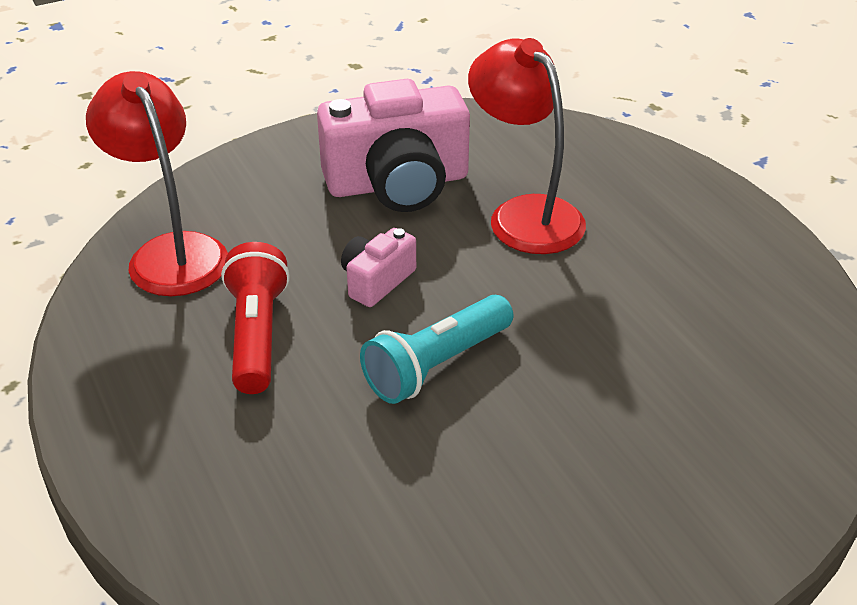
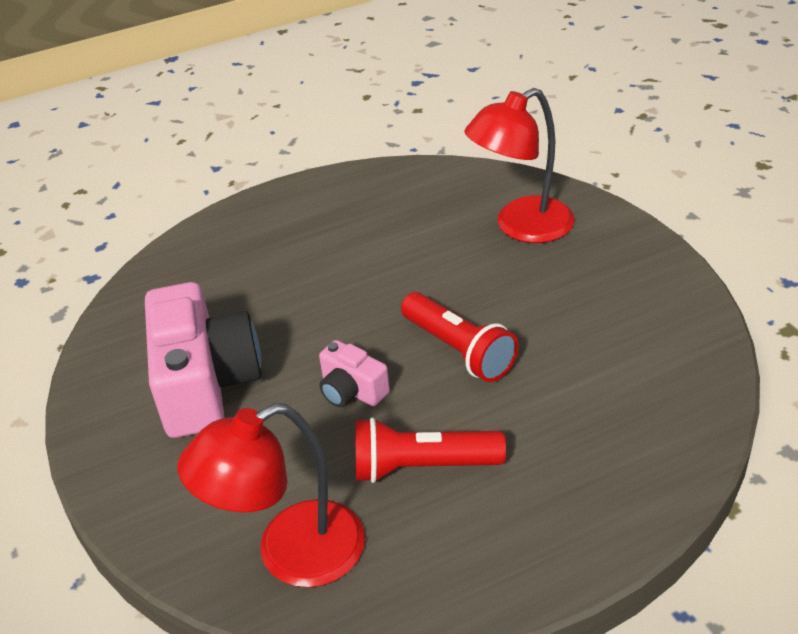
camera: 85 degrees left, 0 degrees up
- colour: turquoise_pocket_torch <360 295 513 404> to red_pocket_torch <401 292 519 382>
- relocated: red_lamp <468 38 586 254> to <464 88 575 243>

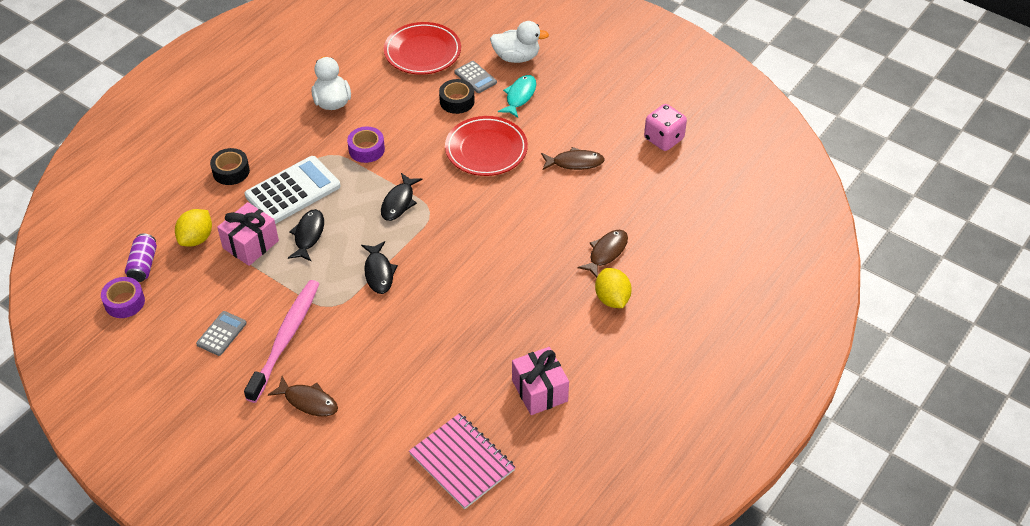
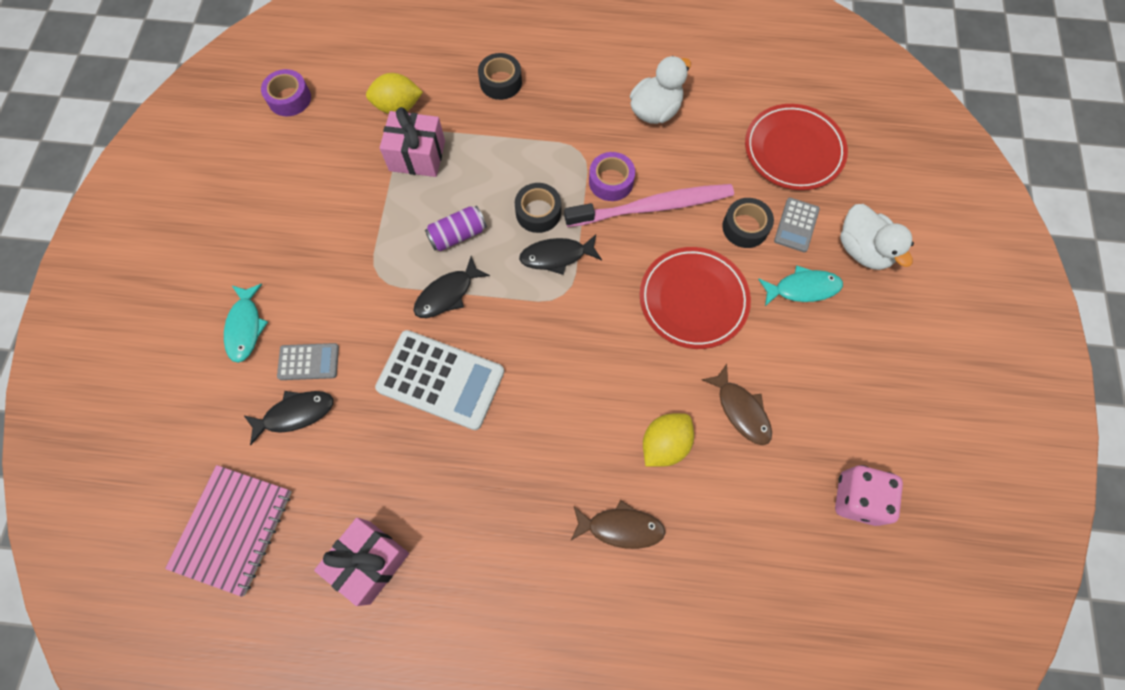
camera: 60 degrees right, 20 degrees up
- relocated: purple_soda_can <125 234 157 282> to <425 206 487 251>
- relocated: grey_adding_machine <196 311 247 356> to <277 343 339 380>
- relocated: pink_dental_brush <244 280 319 403> to <564 184 734 227>
- relocated: white_adding_machine <245 156 340 224> to <375 330 504 430>
- colour: russet_toy_fish <268 376 338 417> to turquoise_toy_fish <224 284 268 363>
- relocated: ebony_toy_fish <288 209 324 262> to <243 391 333 445>
- relocated: golden_citrus_fruit <595 268 632 308> to <643 413 694 467>
- appeared: ebony_roll_of_tape <515 183 561 233>

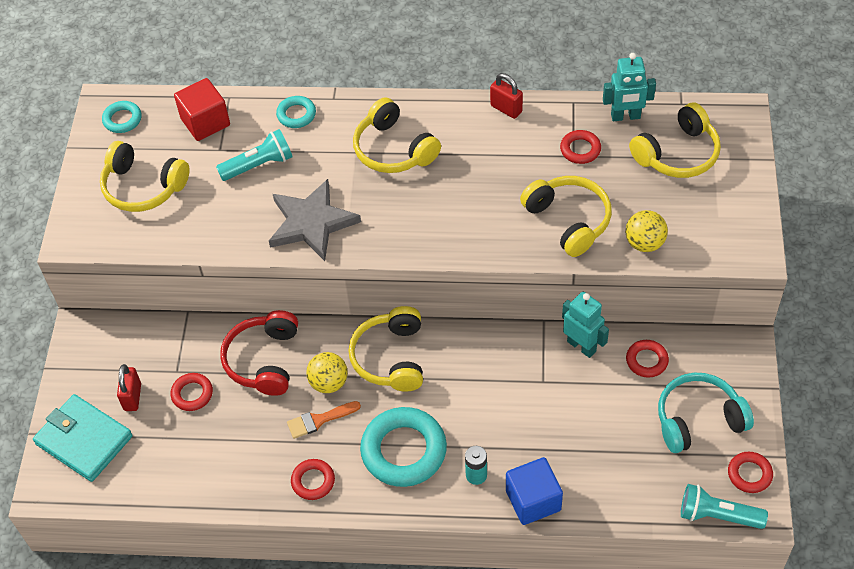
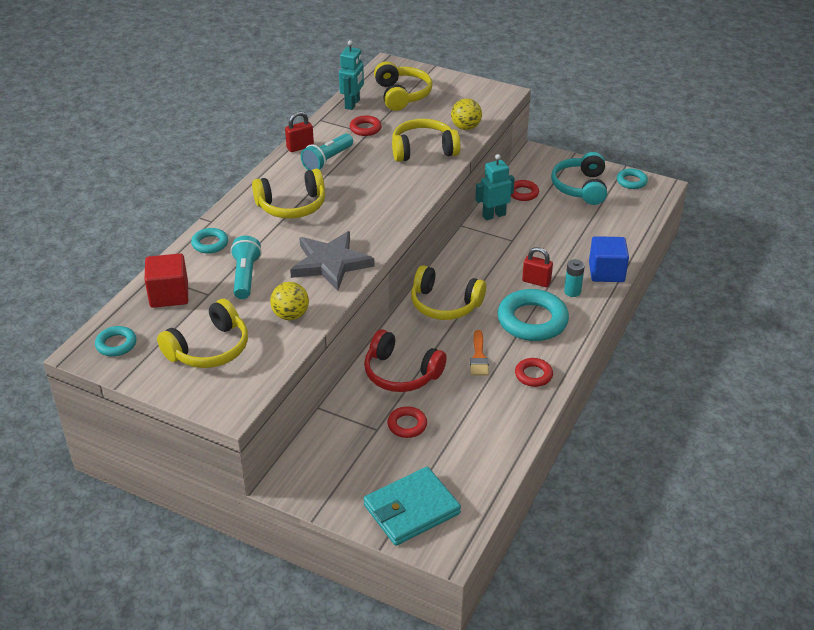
camera: 70 degrees left, 15 degrees down
- relocated: red_small_lock <117 364 141 411> to <522 247 553 287>
- relocated: golden_play_ball <306 352 348 393> to <270 282 309 320>
- relocated: turquoise_pocket_torch <681 484 768 529> to <301 133 353 170>
- colour: red_ring <728 452 773 493> to turquoise_ring <617 168 648 189>

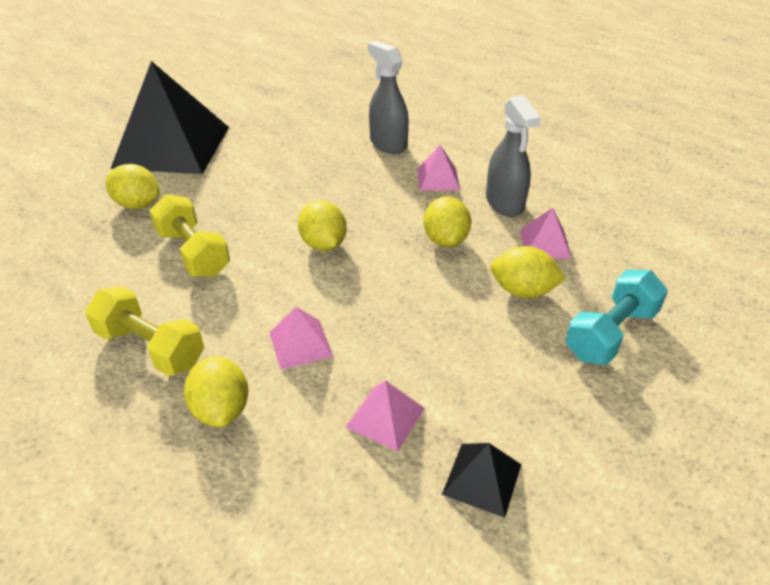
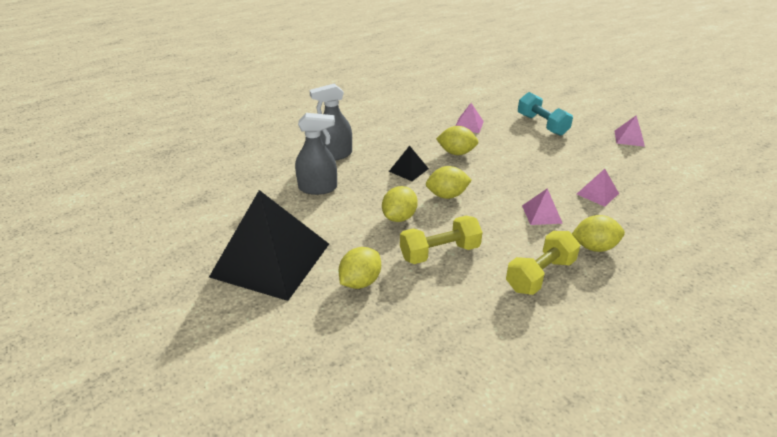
camera: 75 degrees left, 5 degrees down
- relocated: pink_pyramid_shape <417 145 460 191> to <614 116 645 147>
- relocated: ebony_pyramid_shape <442 443 522 518> to <389 146 429 181>
- relocated: grey_sprayer <486 95 541 217> to <295 113 337 195>
- relocated: golden_citrus_fruit <490 246 566 298> to <382 186 418 222>

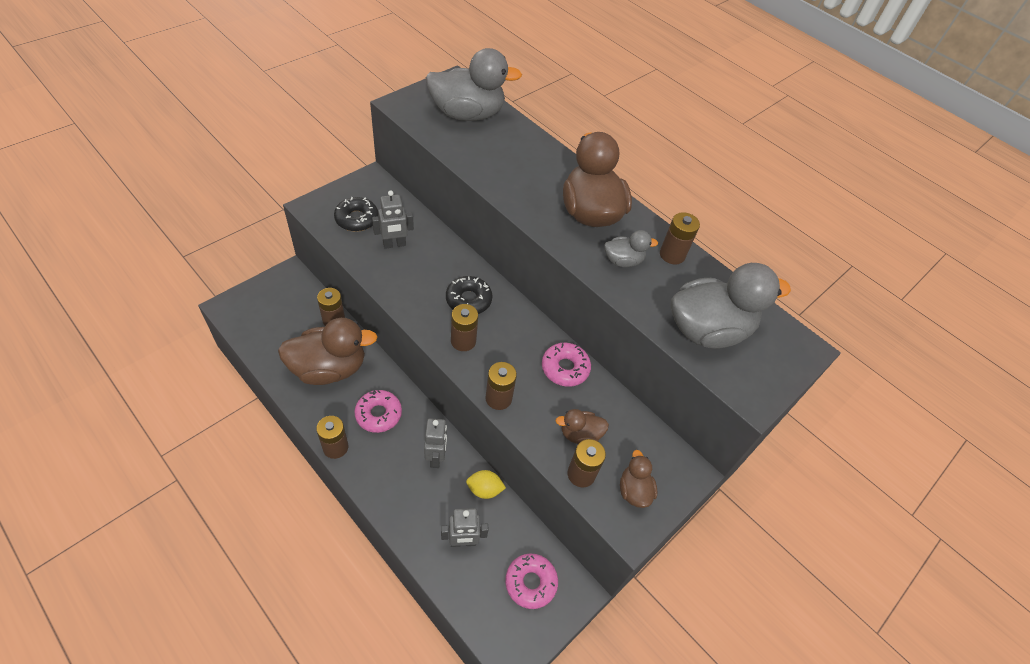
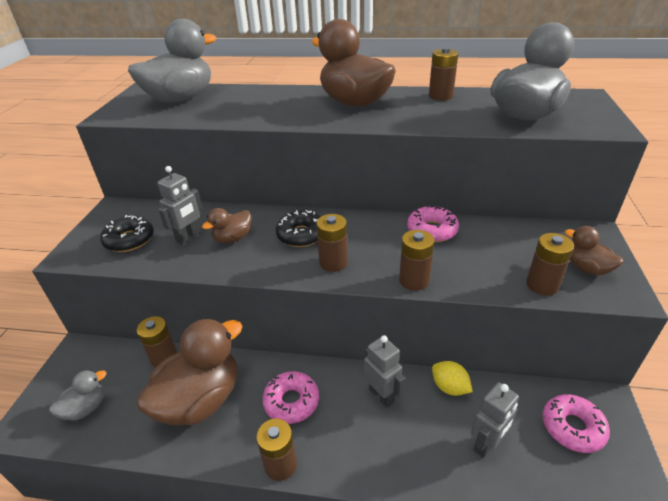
camera: 30 degrees left, 15 degrees down
- spun: golden_citrus_fruit <466 470 506 499> = <432 361 473 396> 75 degrees clockwise
- relocated: russet_duck <555 409 609 444> to <202 208 251 243>
- relocated: grey_duck <604 230 658 267> to <49 370 106 421>

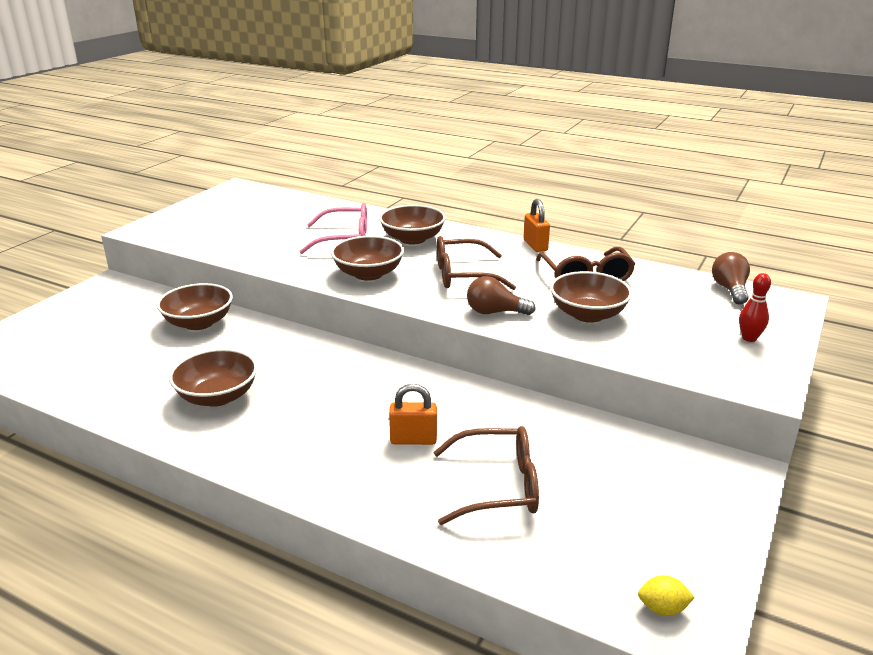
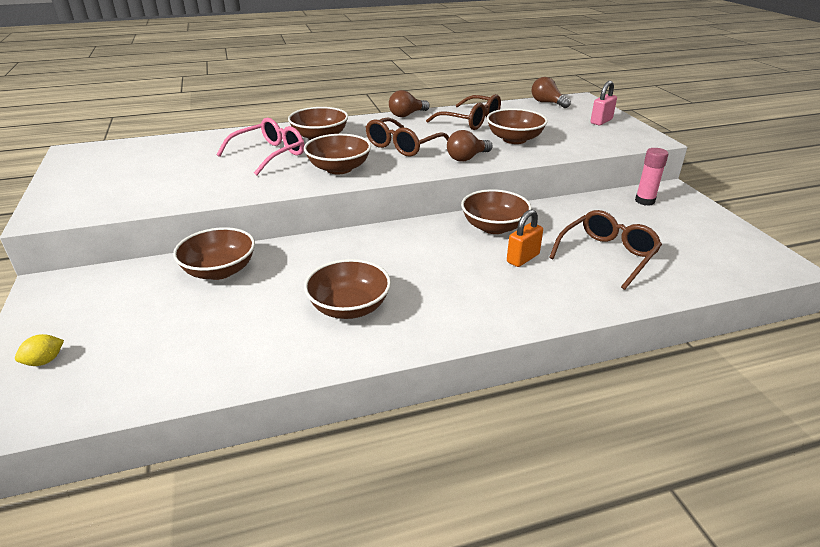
camera: 45 degrees left, 5 degrees up
- exchanged: bright_orange_small_lock <523 199 550 252> to russet_lightbulb <389 90 430 117>
- relocated: golden_citrus_fruit <638 575 695 616> to <15 334 64 366>
- exchanged: red_bowling_pin <739 273 771 342> to pink_small_lock <591 81 617 125>
- appeared: russet_serving_bowl <461 189 532 234>
- appeared: pink_glue_stick <635 148 669 206>

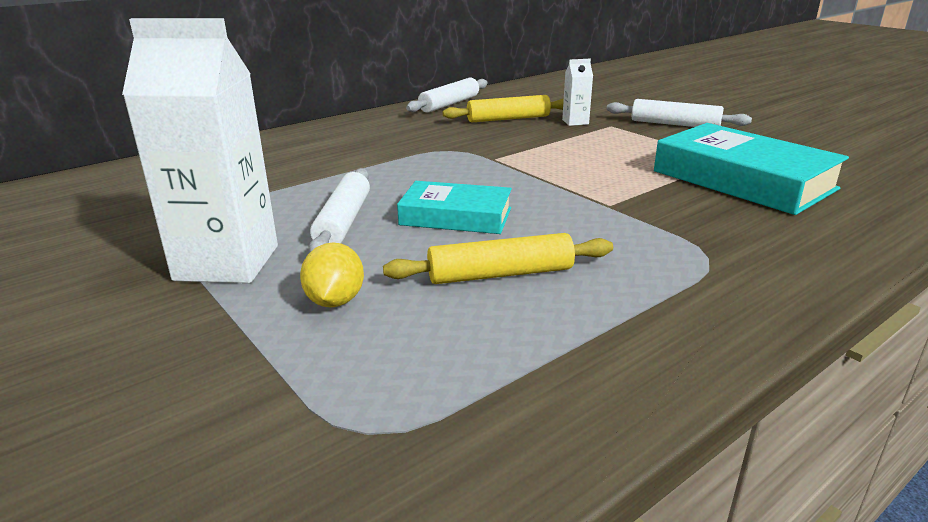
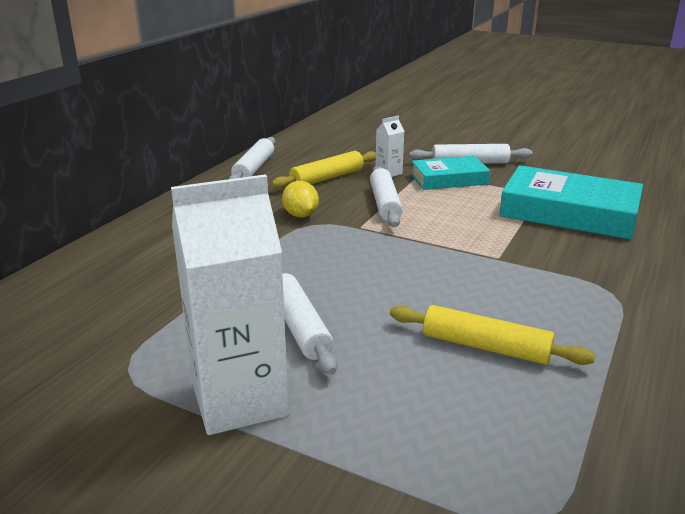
camera: 25 degrees left, 0 degrees up
- relocated: golden_citrus_fruit <300 243 364 308> to <282 181 319 218>
- spun: golden_rolling_pin <383 233 613 284> = <390 305 595 365> 60 degrees clockwise
- relocated: turquoise_hardback <397 181 512 234> to <411 156 490 190>
- appeared: white_rolling_pin <370 165 403 227>

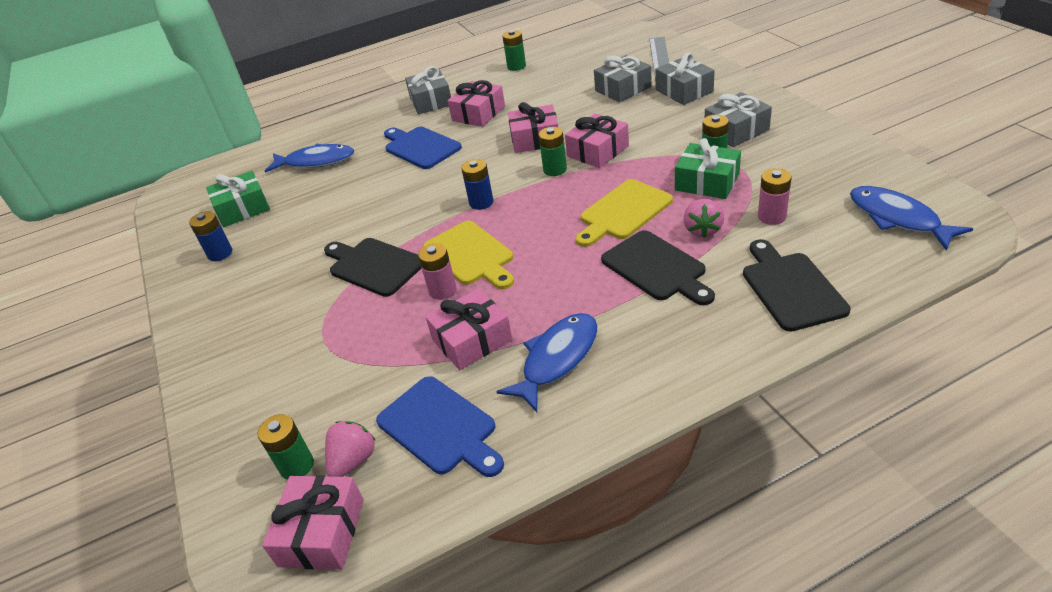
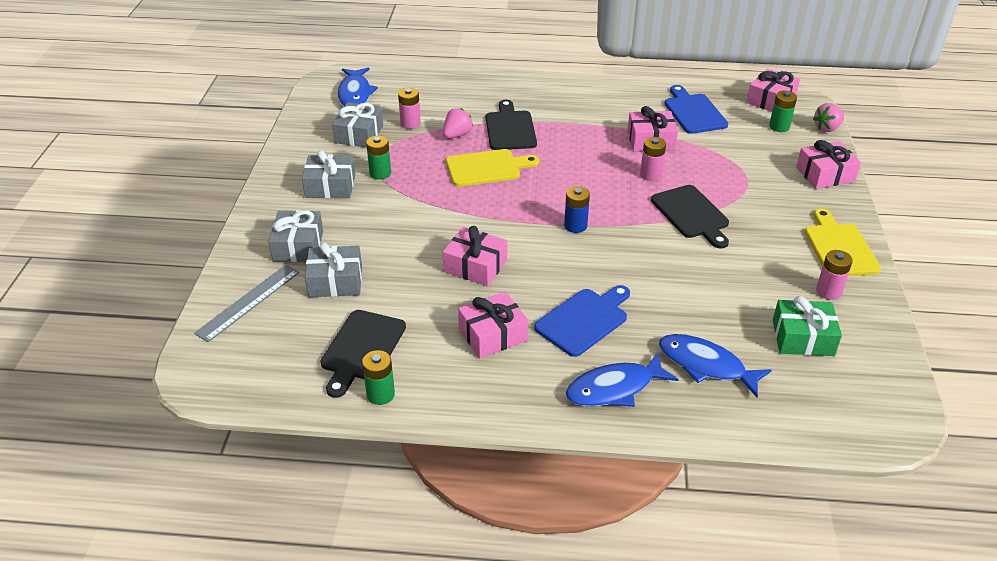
camera: 155 degrees left, 0 degrees up
- colour: cobalt_battery <189 211 232 261> to pink_battery <816 250 853 300>
- relocated: pink_berry <325 421 376 477> to <813 103 844 132>
- spun: cobalt_cutting_board <384 127 462 169> = <534 285 630 357> 120 degrees counterclockwise
- relocated: grey_present <405 66 451 114> to <332 102 383 148>
- relocated: golden_cutting_board <423 221 514 289> to <805 209 881 276>
- relocated: cobalt_toy_fish <496 313 597 412> to <566 352 679 407>
- missing: green_battery <538 127 567 176>
- relocated: pink_present <565 113 629 168> to <796 140 861 189>
- missing: green_present <675 138 741 199>
- relocated: ebony_cutting_board <743 239 851 332> to <320 310 406 398>

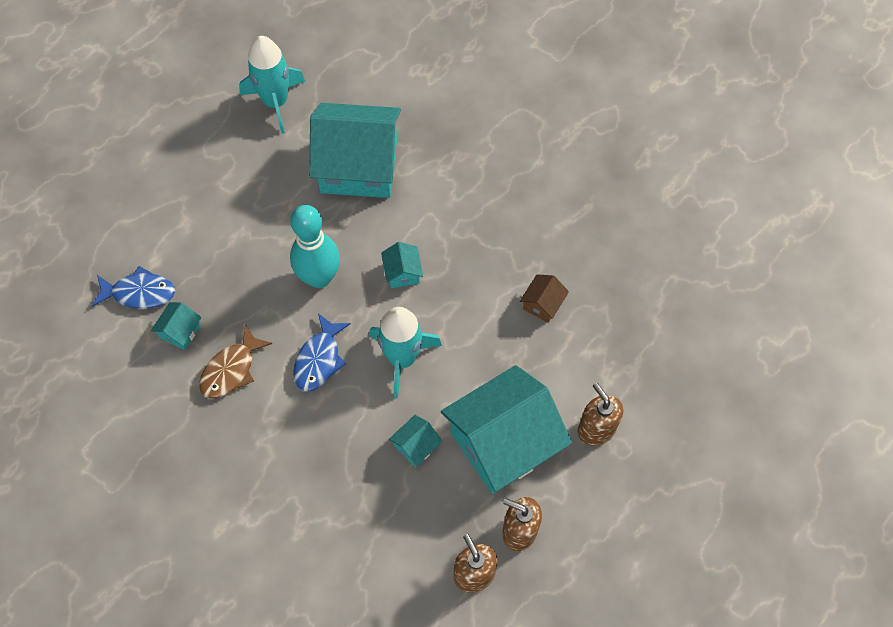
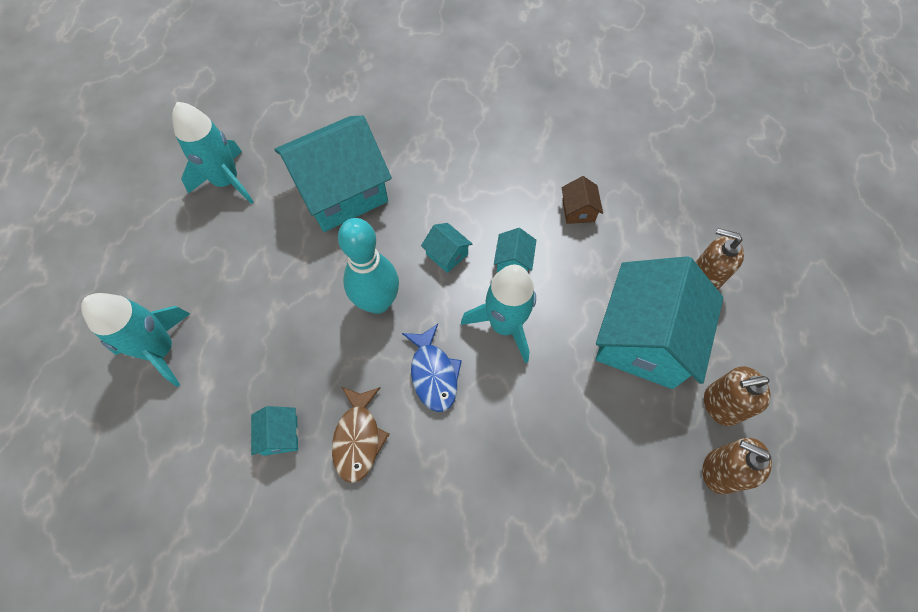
camera: 35 degrees left, 0 degrees up
- missing: cobalt_toy_fish <92 266 175 309>
- relocated: turquoise_cottage <389 415 442 467> to <494 228 536 272>
- appeared: turquoise_rocket <81 293 190 387>

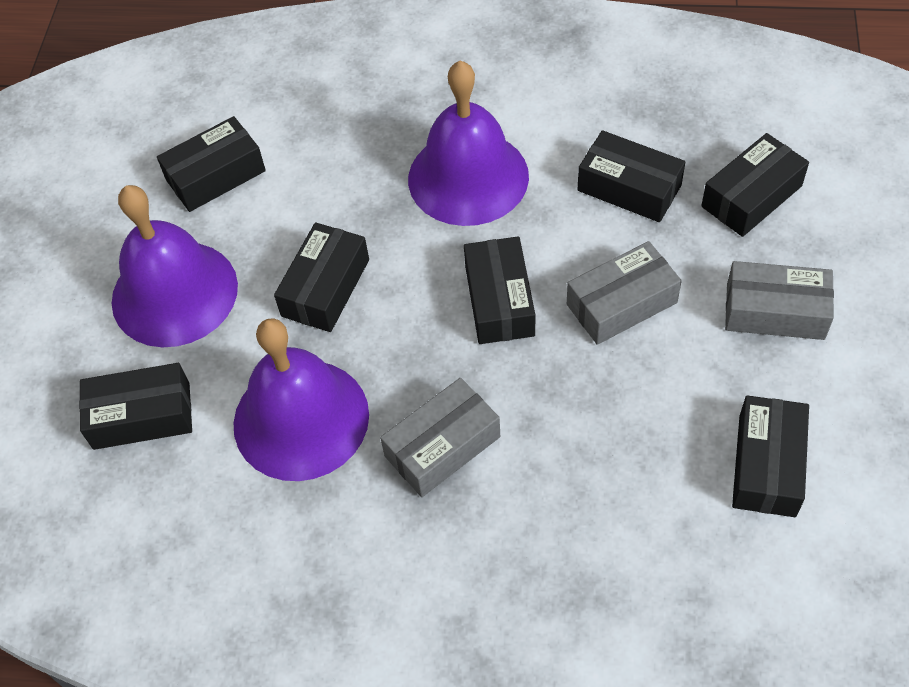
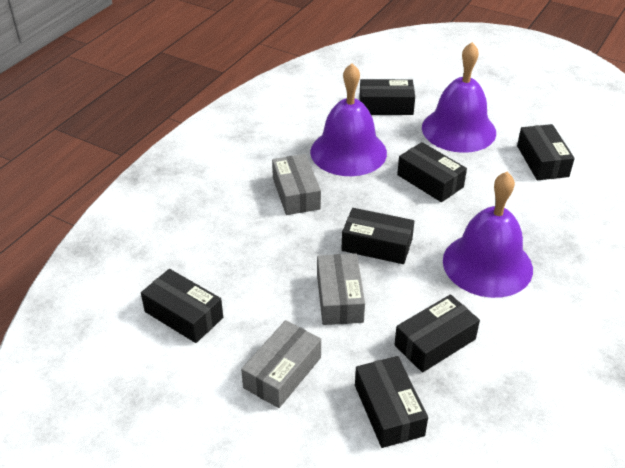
camera: 110 degrees right, 15 degrees down
- spun: ebony_package <79 363 192 450> = <359 79 415 115> 75 degrees clockwise

